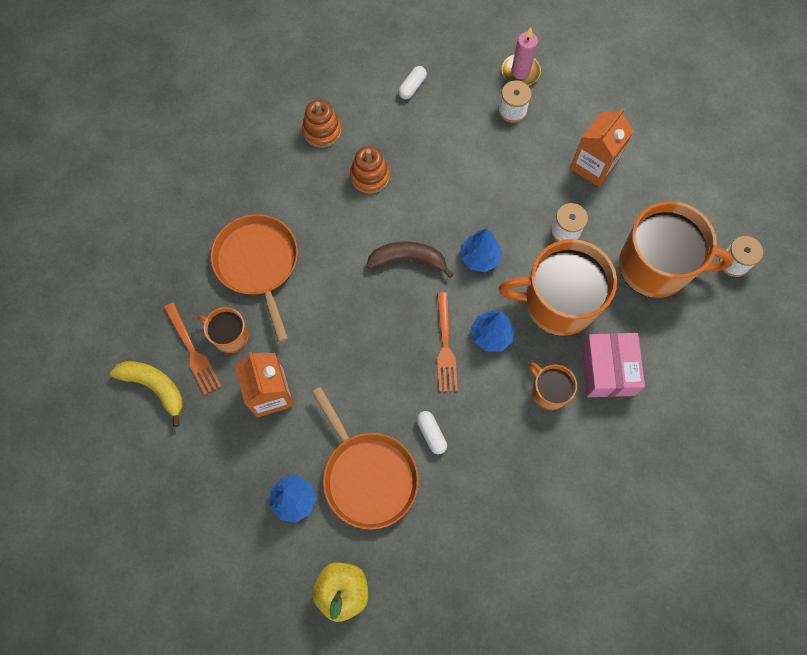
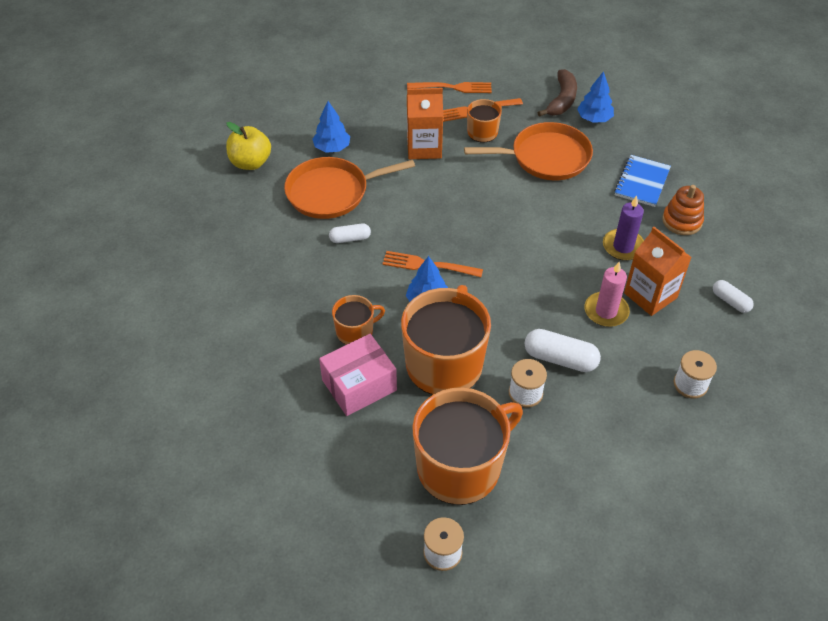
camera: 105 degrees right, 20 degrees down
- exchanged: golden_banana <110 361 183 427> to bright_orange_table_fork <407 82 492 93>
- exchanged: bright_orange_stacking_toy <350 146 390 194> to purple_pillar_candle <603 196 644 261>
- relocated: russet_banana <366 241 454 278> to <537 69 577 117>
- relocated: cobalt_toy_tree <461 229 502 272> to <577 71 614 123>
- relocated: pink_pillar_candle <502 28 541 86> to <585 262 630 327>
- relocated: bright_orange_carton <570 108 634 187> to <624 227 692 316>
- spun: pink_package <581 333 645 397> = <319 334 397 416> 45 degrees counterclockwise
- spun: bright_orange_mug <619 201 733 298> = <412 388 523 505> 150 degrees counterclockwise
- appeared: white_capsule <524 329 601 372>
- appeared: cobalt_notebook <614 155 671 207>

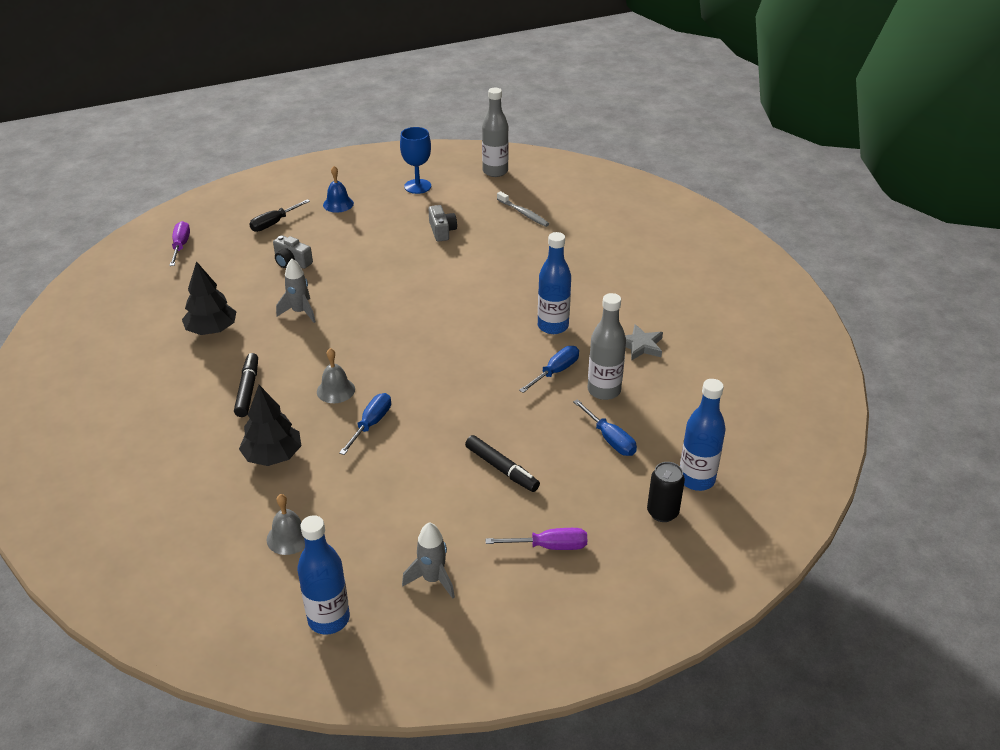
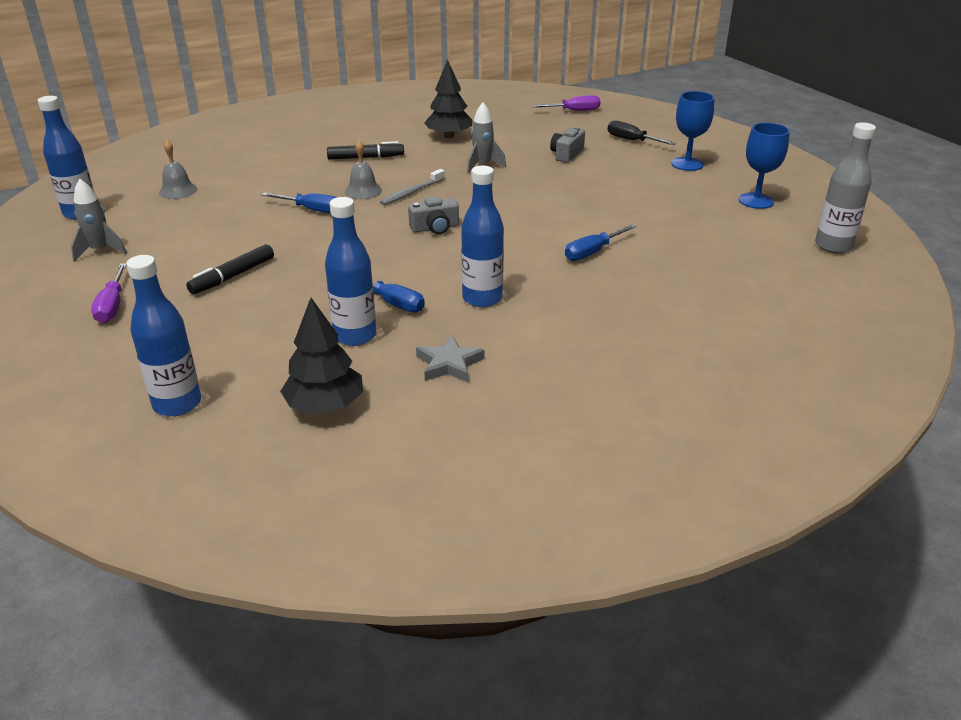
camera: 85 degrees right, 5 degrees down
- relocated: ebony_toy_tree <239 385 301 466> to <280 298 363 414>
- exchanged: cobalt_bell <323 166 354 213> to cobalt_wine_glass <671 91 714 171>
- relocated: grey_compact_camera <429 205 457 242> to <408 196 459 234>
- relocated: grey_dental_brush <497 191 549 227> to <380 169 445 205>
- relocated: cobalt_flat_screwdriver <573 399 637 456> to <565 224 636 261>
- colour: grey_drink_bottle <588 293 626 400> to cobalt_drink_bottle <325 197 376 346>
- missing: ebony_soda_can <647 462 685 522>

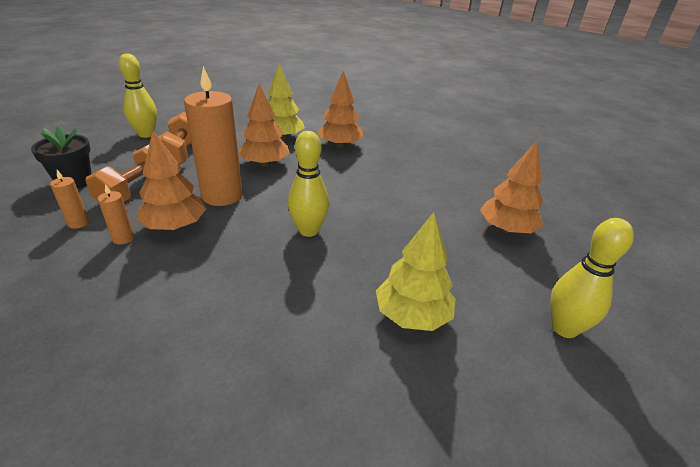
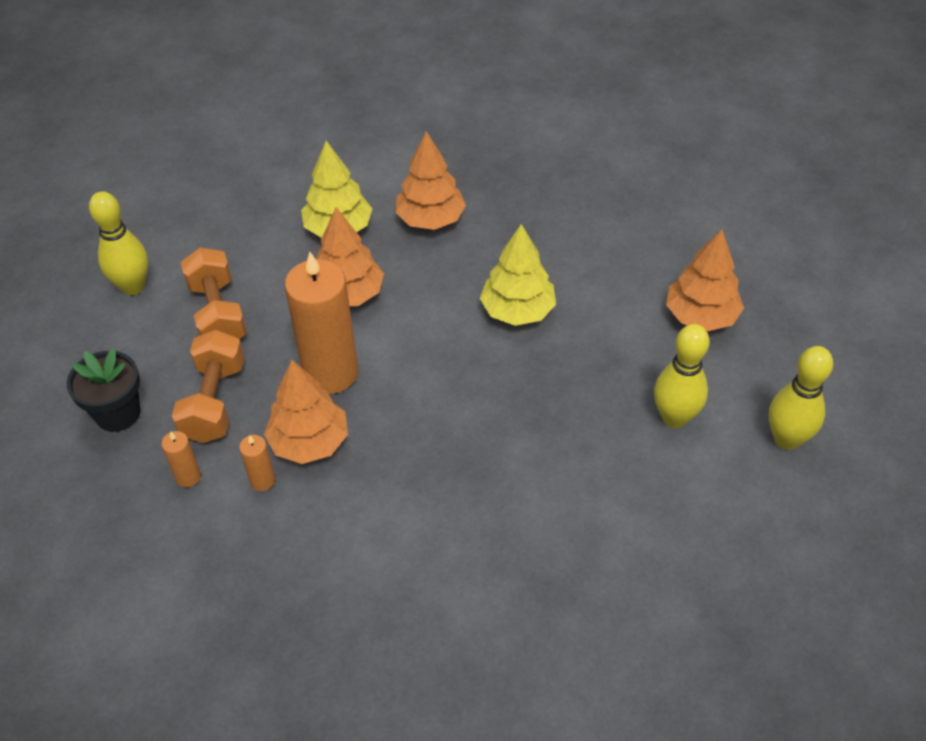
camera: 15 degrees left, 15 degrees up
- relocated: golden_bowling_pin <288 131 329 237> to <654 324 710 428>
- relocated: golden_toy_tree <376 212 456 331> to <480 224 556 326>

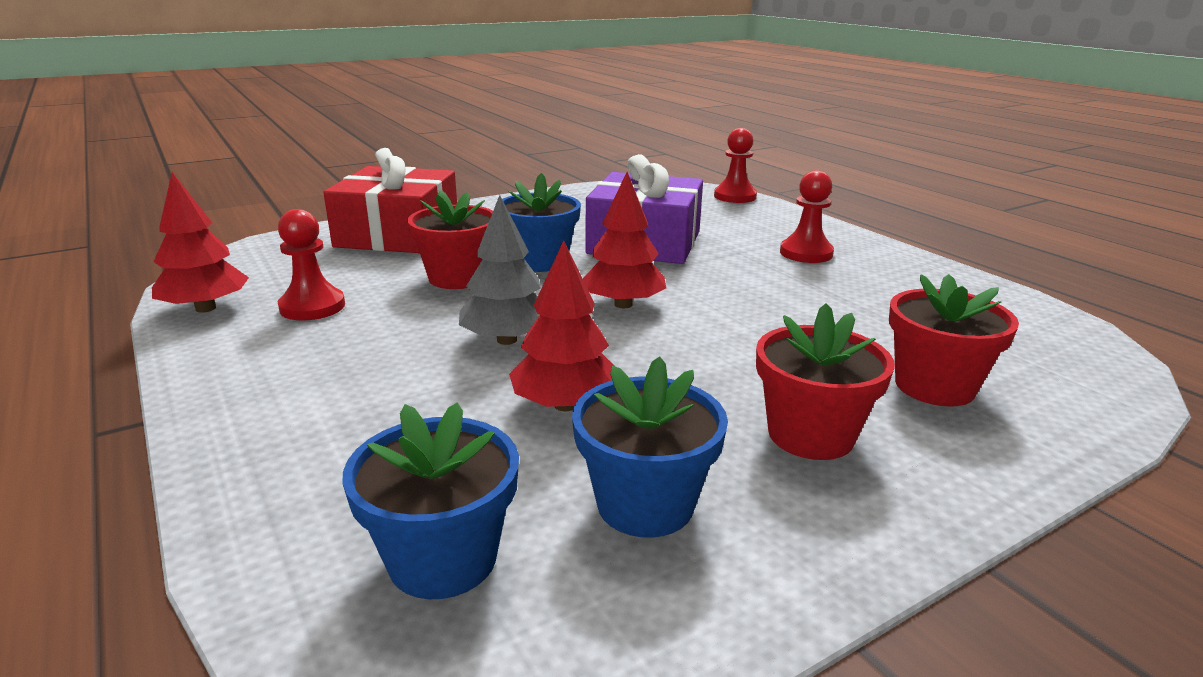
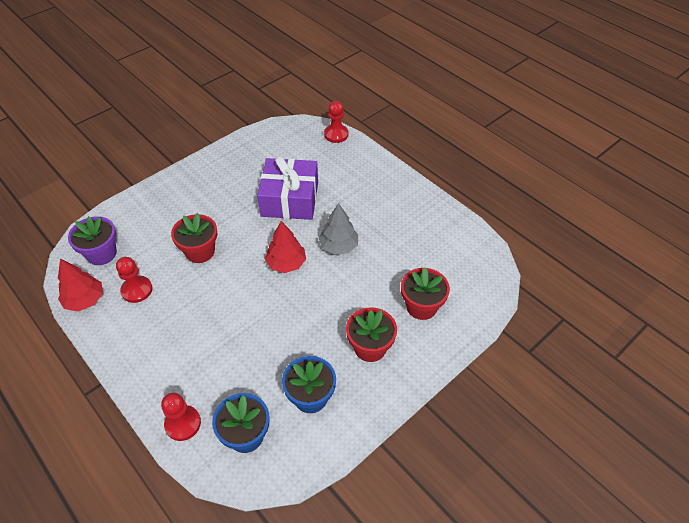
camera: 10 degrees left, 25 degrees up
- missing: red_present <323 148 457 253>
- relocated: grey_toy_tree <459 195 540 345> to <318 203 358 255>
- missing: cobalt_flower_pot <502 173 581 272>
- missing: red_toy_tree <509 240 614 411>
- relocated: red_pawn <780 170 834 263> to <161 393 201 441>
- appeared: purple_flower_pot <68 216 117 265>

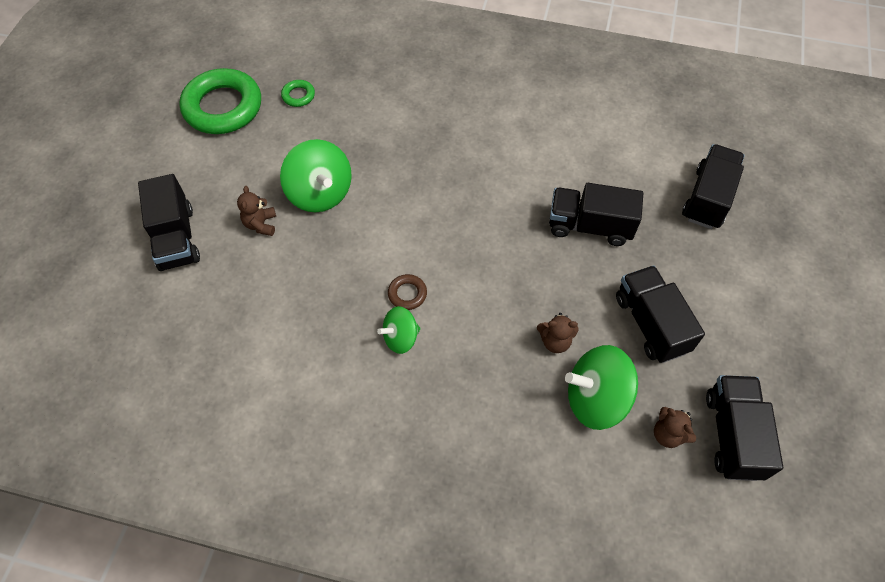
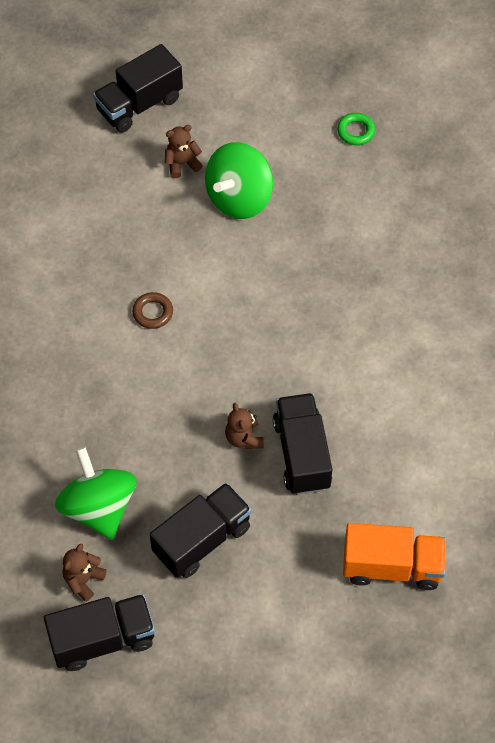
camera: 70 degrees right, 0 degrees up
- missing: green_ring <179 68 261 134>
- missing: green_spinning_top <377 306 420 354>
- relocated: russet_teddy_bear <537 313 579 353> to <225 403 264 449>
- colour: ebony_truck <682 144 745 229> to bright_orange_truck <343 523 446 590>

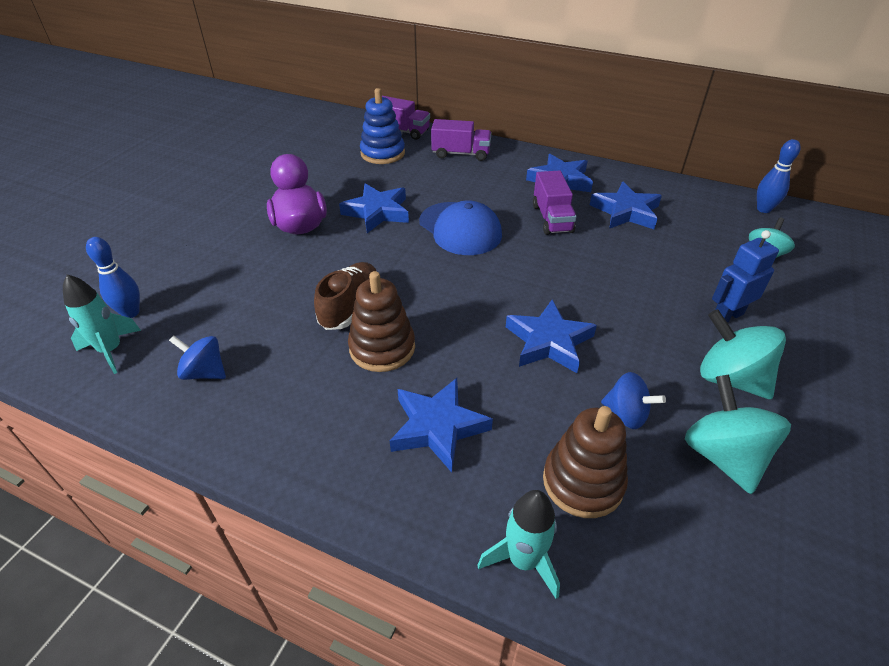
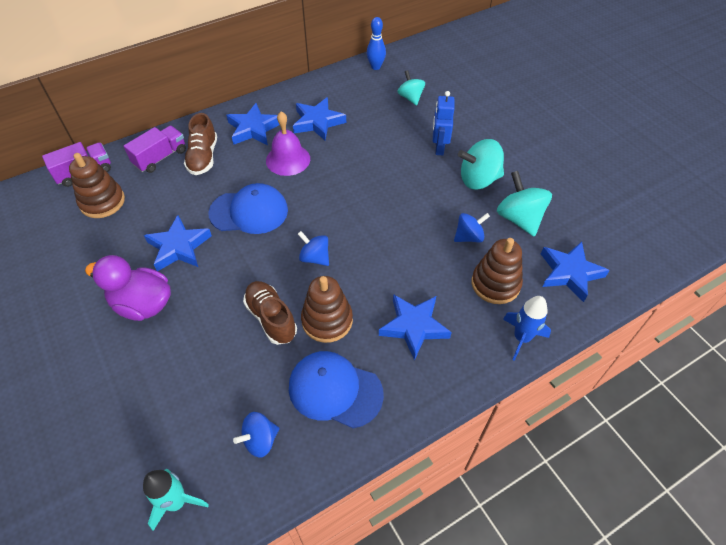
camera: 55 degrees left, 10 degrees up
- missing: cobalt_bowling_pin <86 237 140 318>
- colour: cobalt_stacking_toy <360 88 405 164> to russet_stacking_toy <69 153 125 218>
- colour: turquoise_rocket <477 490 560 599> to cobalt_rocket <503 296 551 361>
- relocated: cobalt_star <506 300 597 373> to <541 242 610 302>
- exchanged: purple_truck <533 170 577 235> to purple_bell <266 111 310 176>
- spun: turquoise_spinning_top <685 375 791 494> = <497 171 552 237> 45 degrees clockwise
- appeared: russet_lace-up_shoe <184 113 217 175>
- appeared: cobalt_cap <289 351 384 428>
- appeared: cobalt_spinning_top <298 231 329 266>

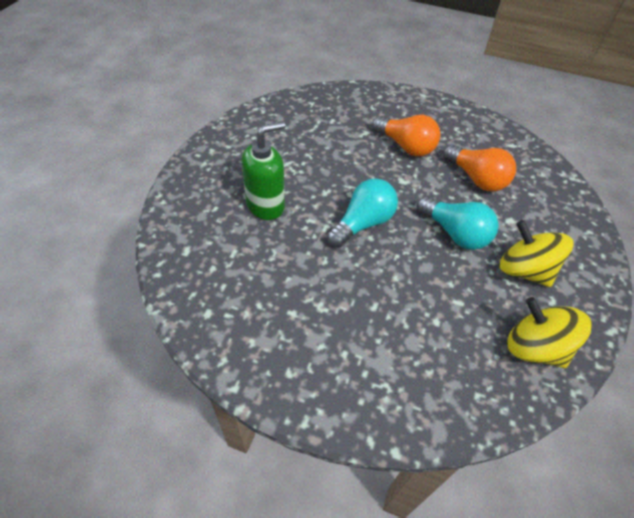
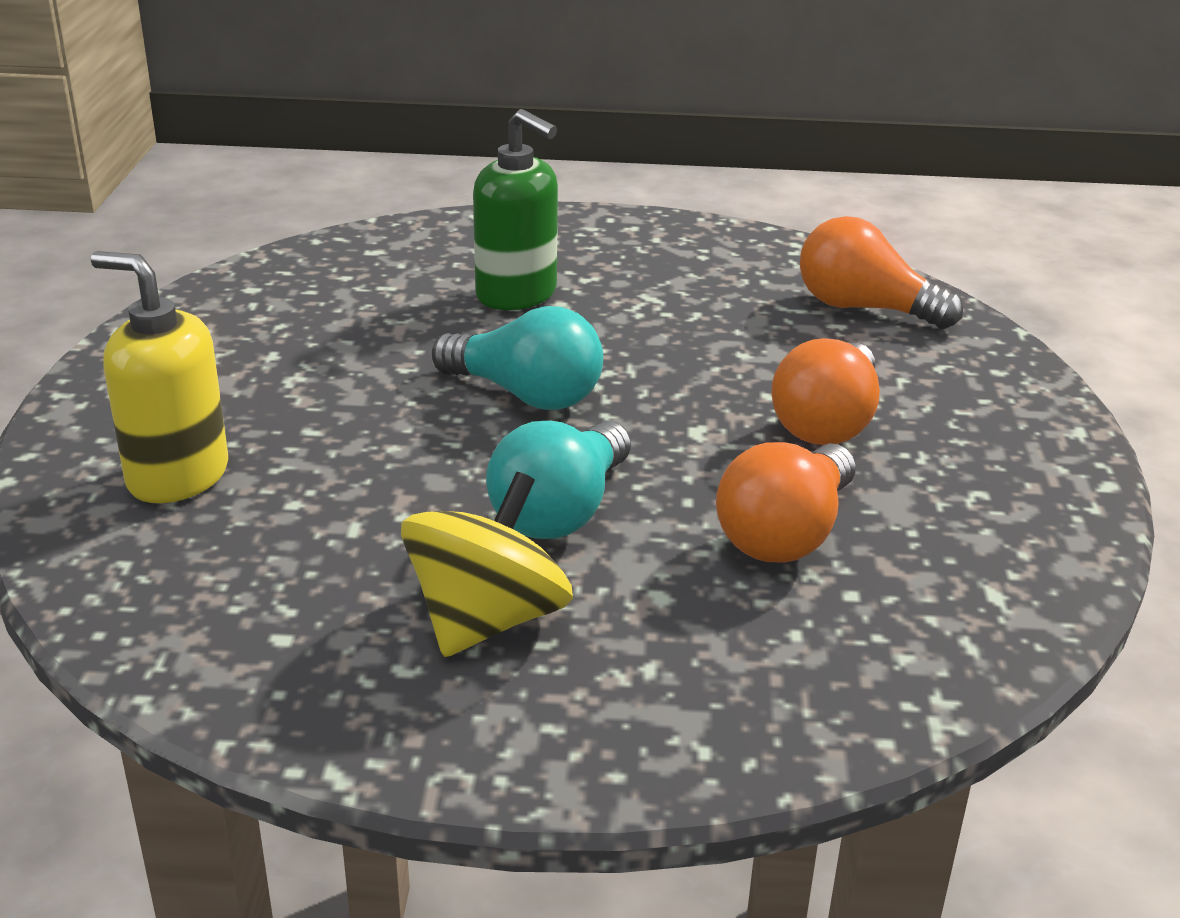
camera: 75 degrees right, 20 degrees down
- missing: golden_spinning_top <508 297 592 368>
- appeared: golden_soap_dispenser <91 251 228 503>
- appeared: bright_orange_lightbulb <800 216 963 329>

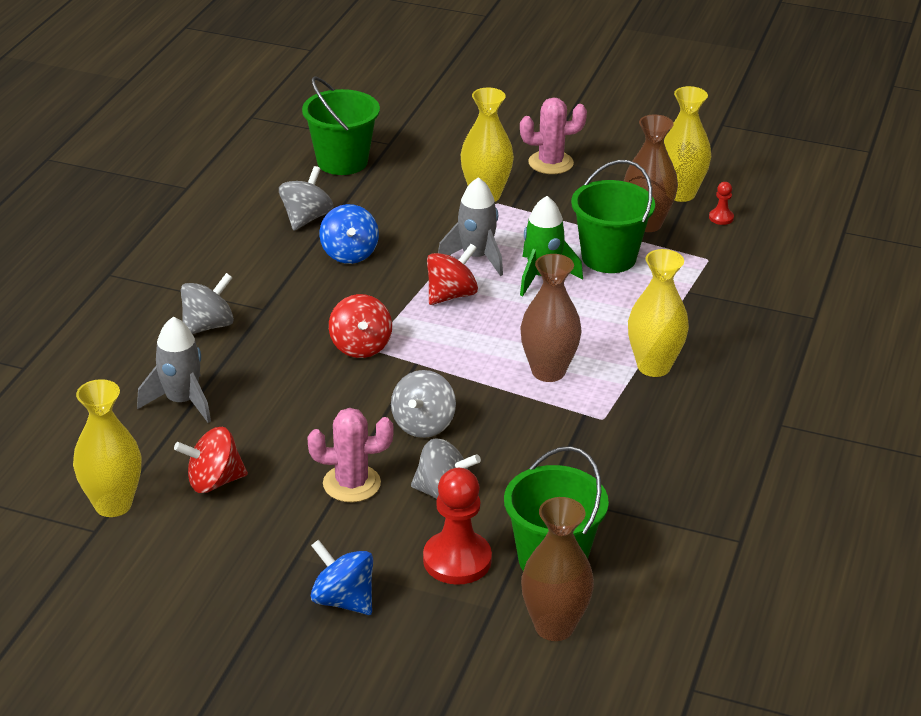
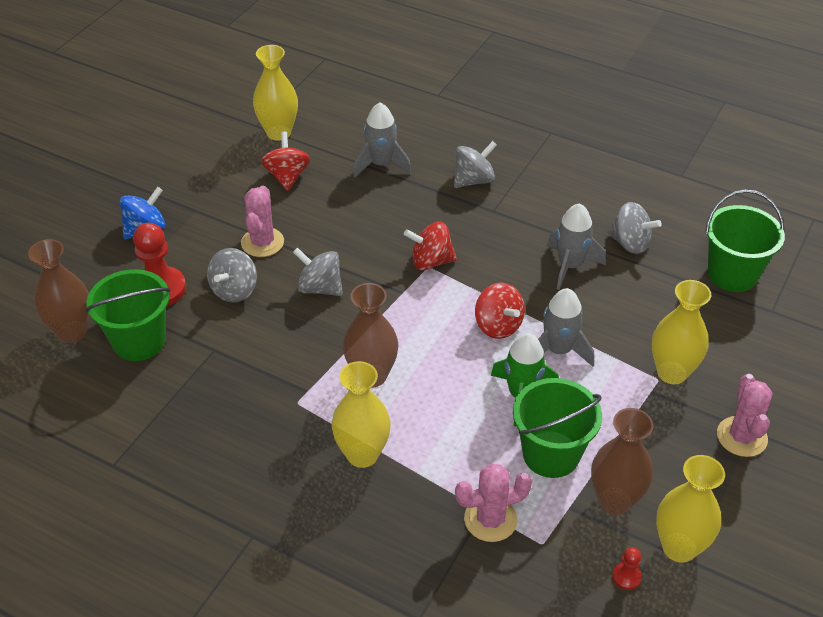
camera: 100 degrees right, 10 degrees up
- spun: grey_spinning_top <181 273 234 334> = <454 141 497 188> 90 degrees counterclockwise
- exchanged: cobalt_spinning_top <320 204 379 264> to grey_rocket <547 203 606 290>
- appeared: pink_prickly_plant <455 464 532 542>

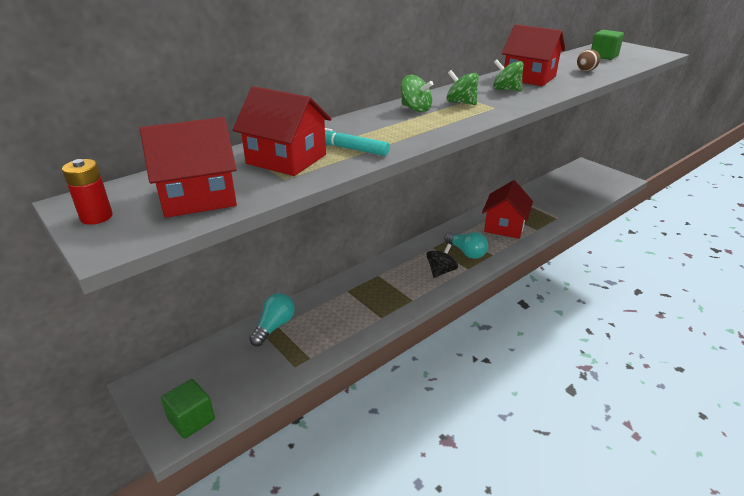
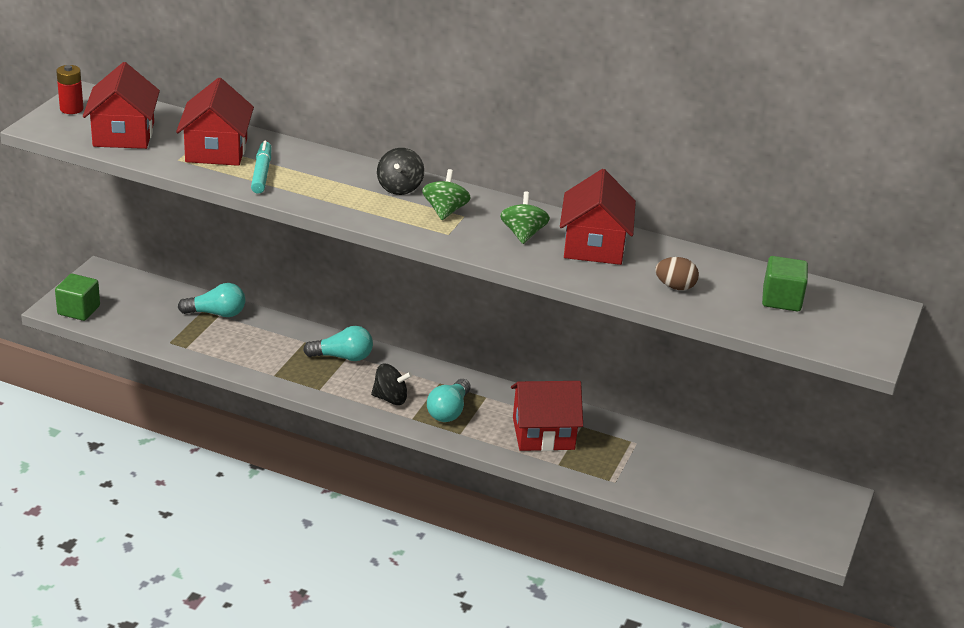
camera: 60 degrees right, 0 degrees up
- spun: red_cottage <139 117 237 218> = <83 62 160 149> 45 degrees clockwise
- colour: green_spinning_top <401 75 433 112> to ebony_spinning_top <377 148 424 195>
- appeared: turquoise_lightbulb <303 326 373 361>

